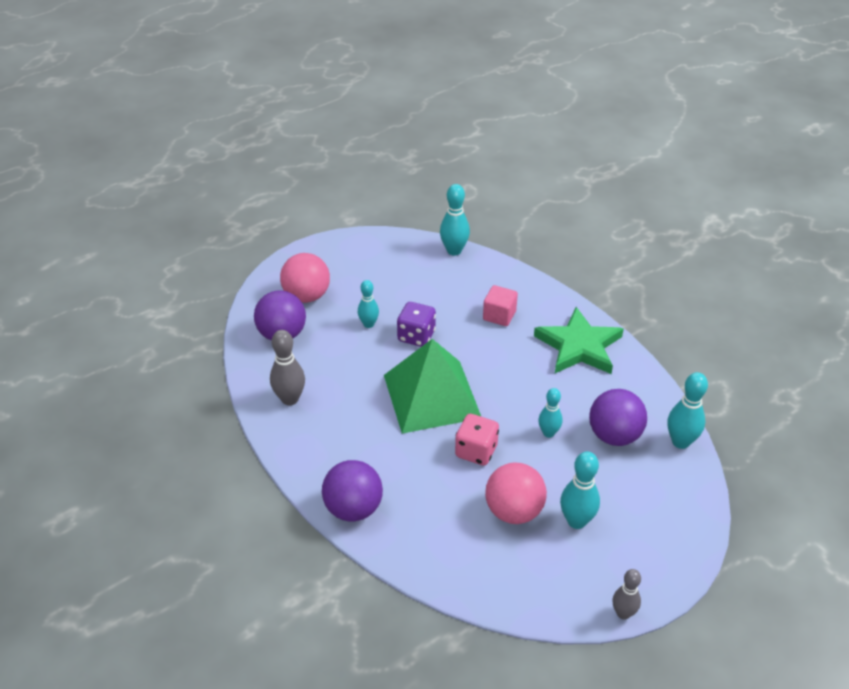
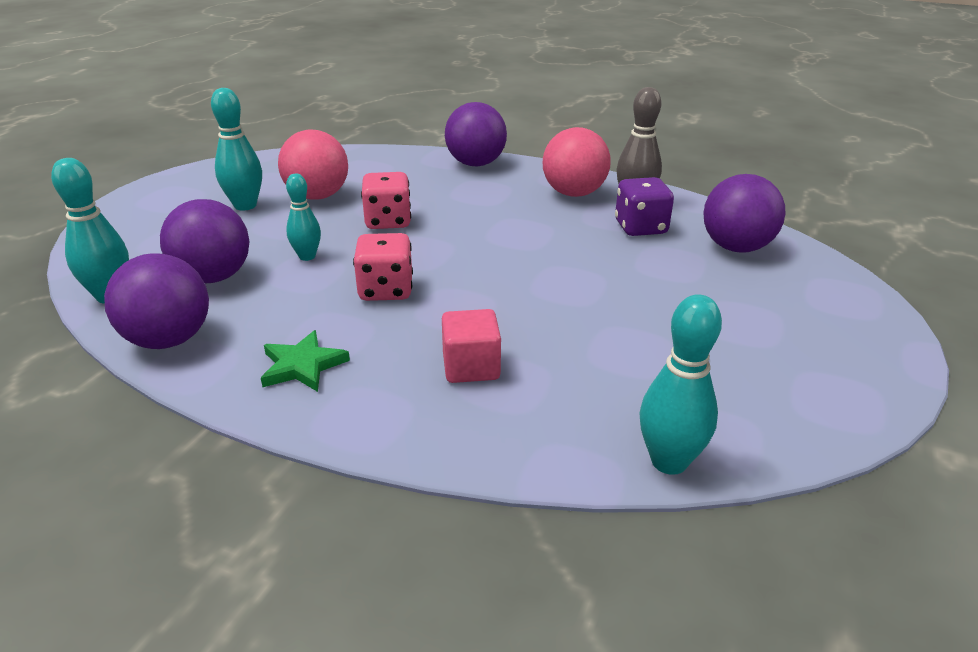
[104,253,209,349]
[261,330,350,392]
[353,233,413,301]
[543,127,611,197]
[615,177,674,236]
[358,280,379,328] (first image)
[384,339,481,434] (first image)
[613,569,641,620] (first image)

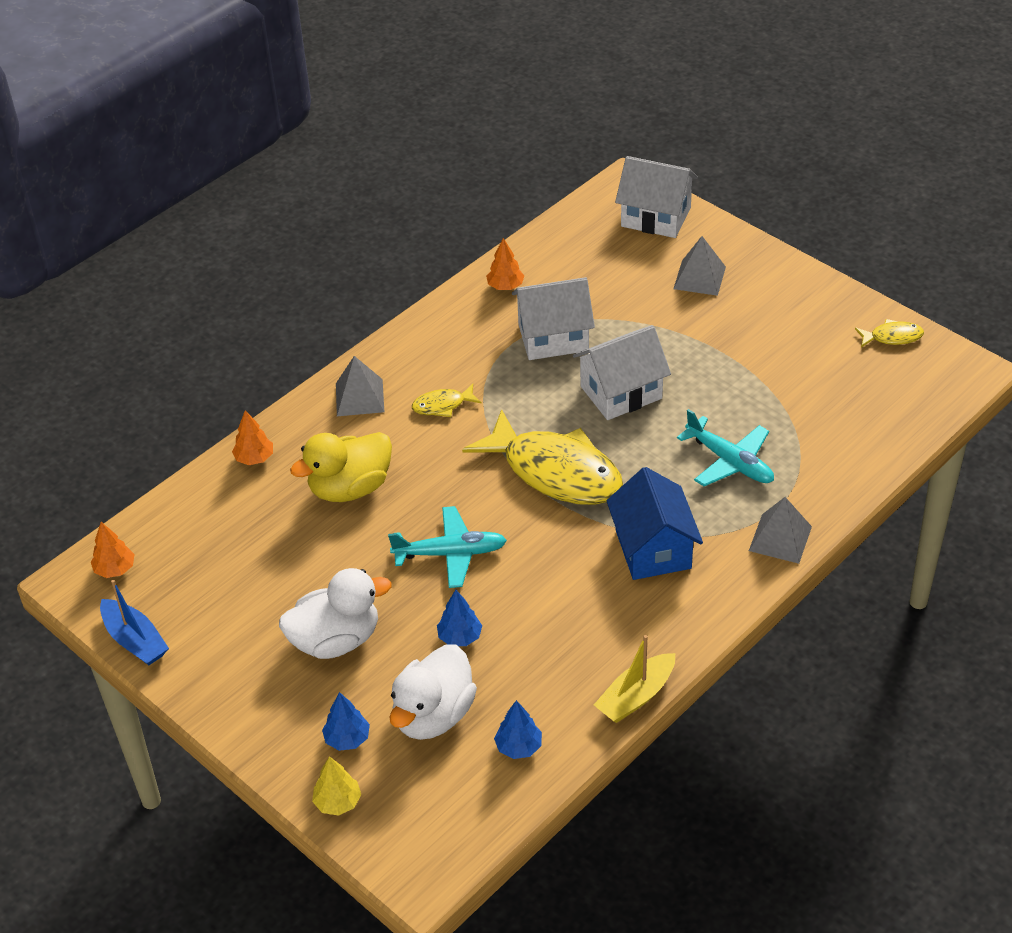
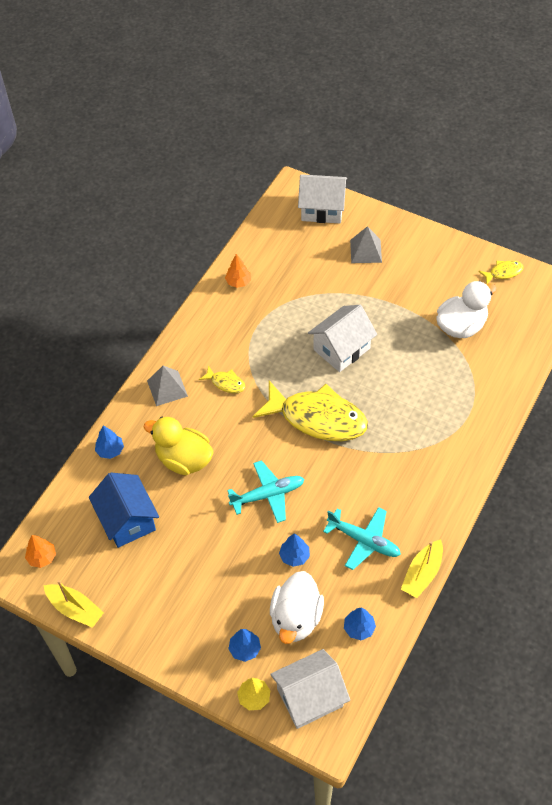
[43,580,104,628]
[89,473,159,548]
[95,425,124,459]
[144,417,214,475]
[199,365,246,394]
[270,649,350,729]
[323,507,401,570]
[436,281,497,338]
[749,497,812,564] (first image)

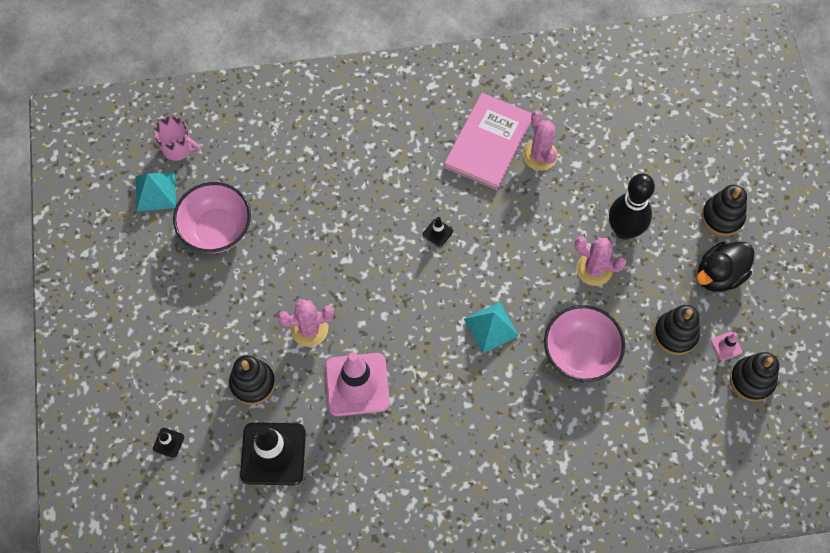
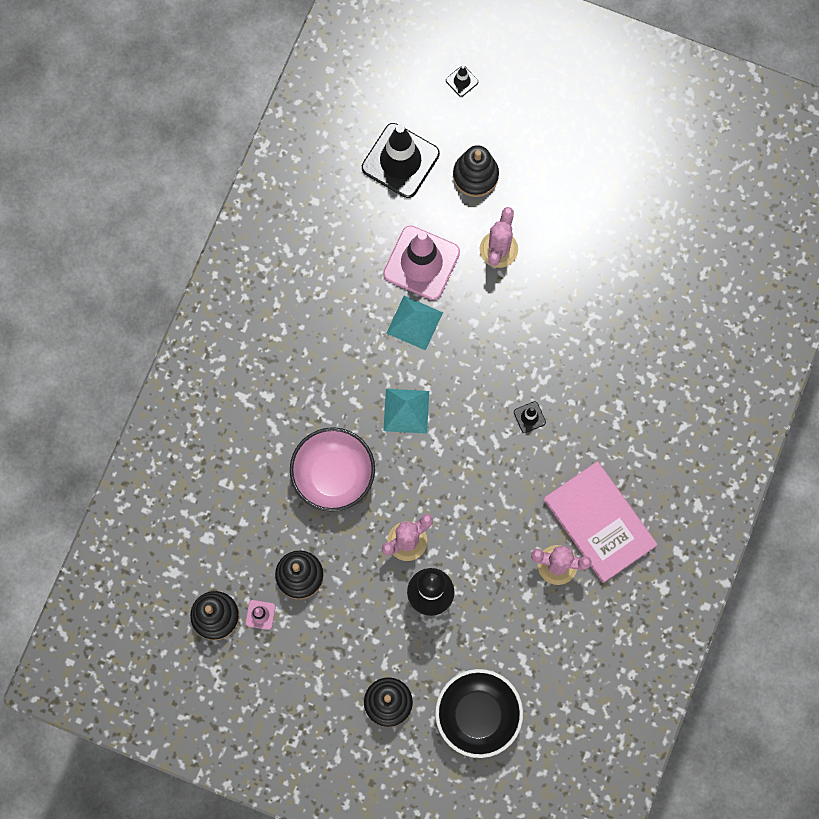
[387,296,443,351]
[435,669,523,758]
[154,116,200,161] (first image)
[173,182,251,253] (first image)
[697,242,755,292] (first image)

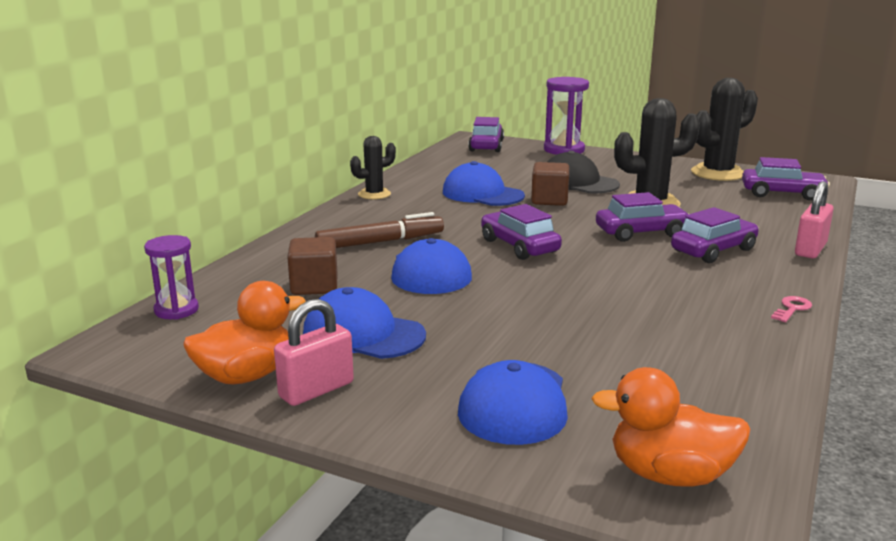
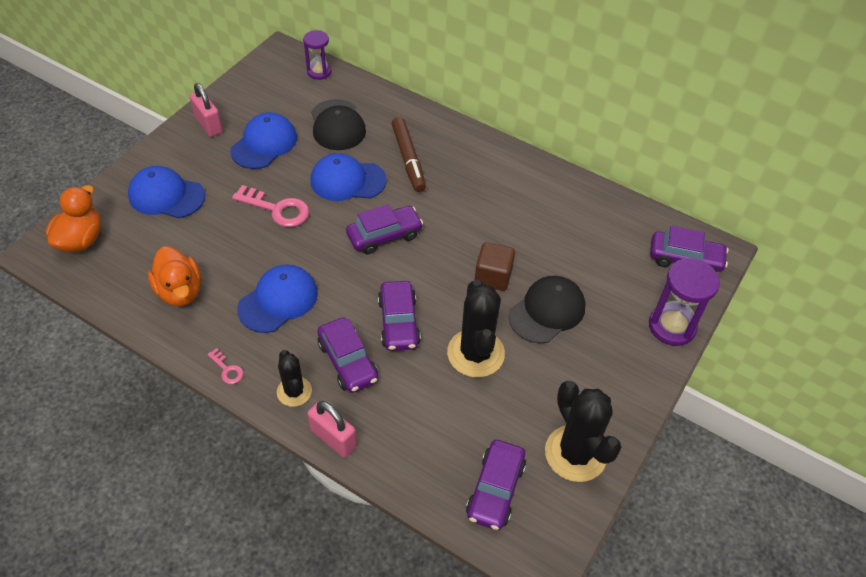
[148,246,201,306]
[232,185,310,227]
[237,265,318,333]
[277,350,312,407]
[311,99,366,150]

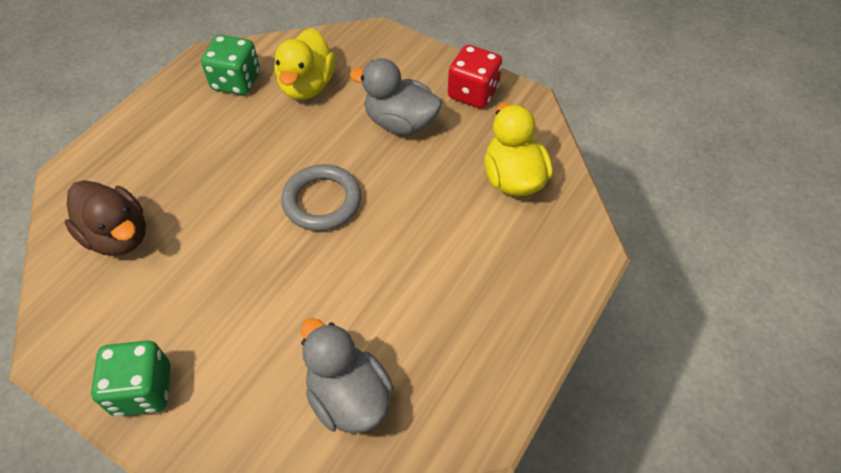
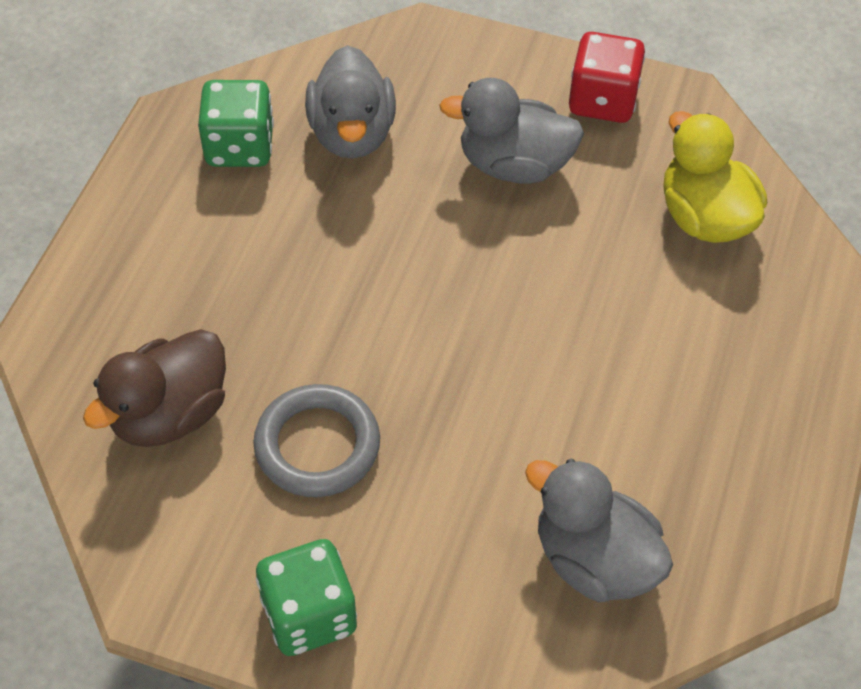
[83,329,226,447]
[253,384,380,497]
[305,45,396,159]

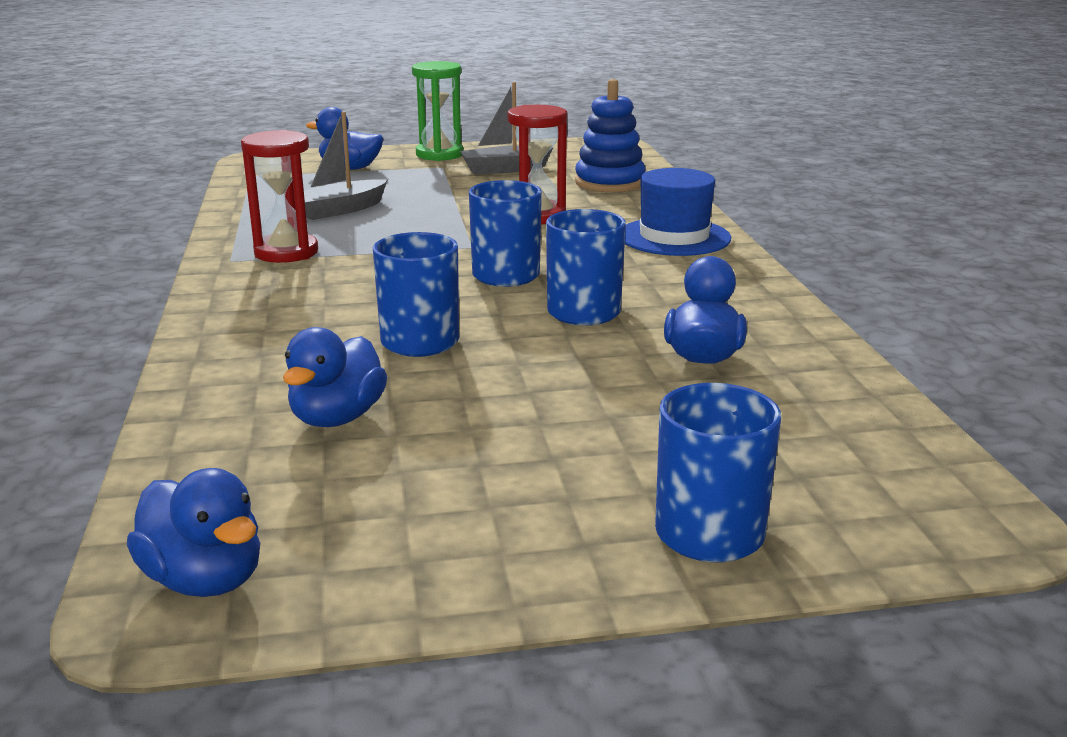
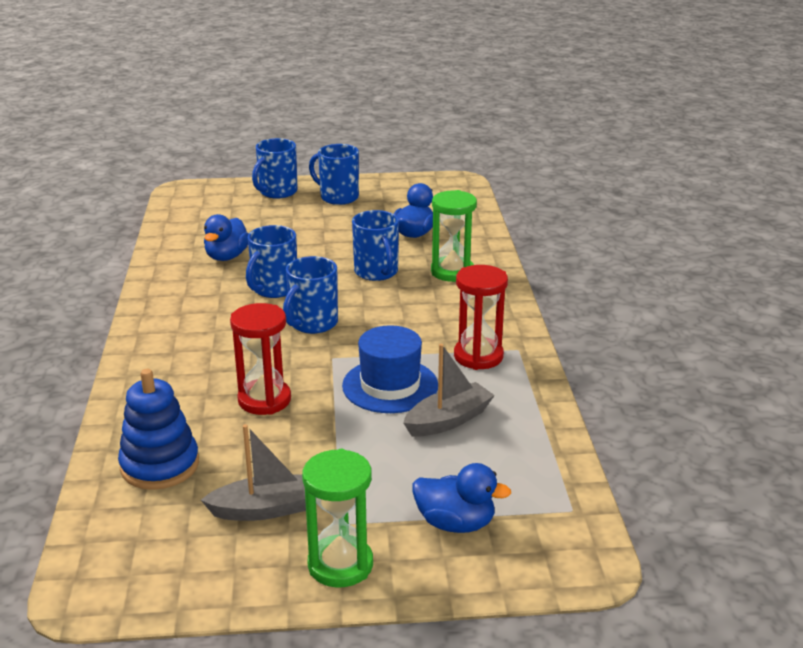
[309,144,359,205]
[342,325,438,413]
[431,190,477,282]
[127,468,260,597] (first image)

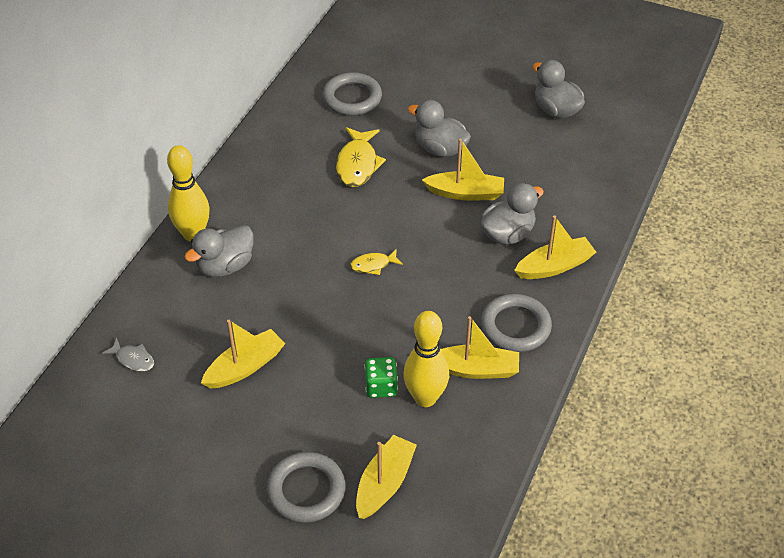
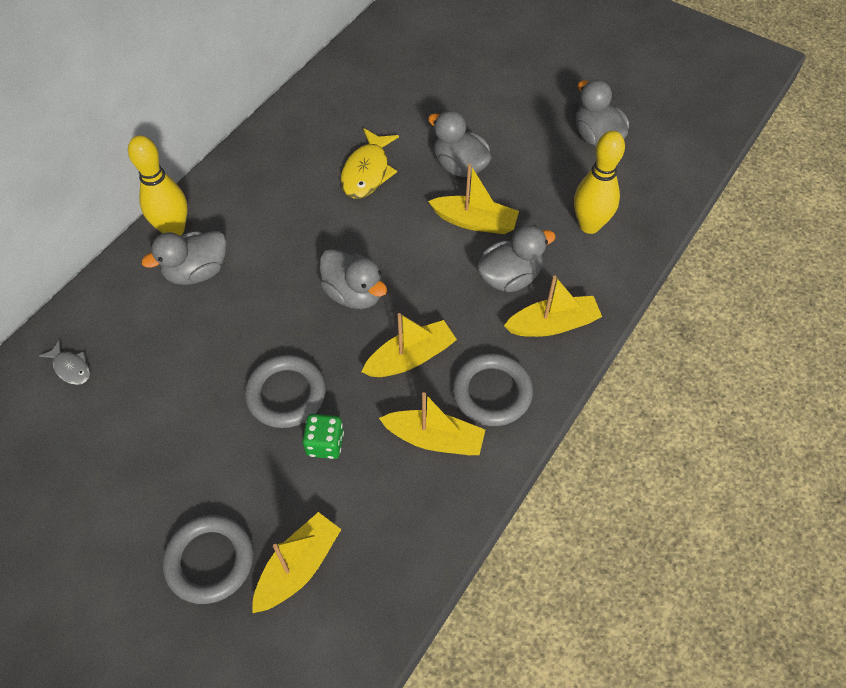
[245,355,326,428]
[319,249,387,309]
[362,313,457,377]
[574,131,625,234]

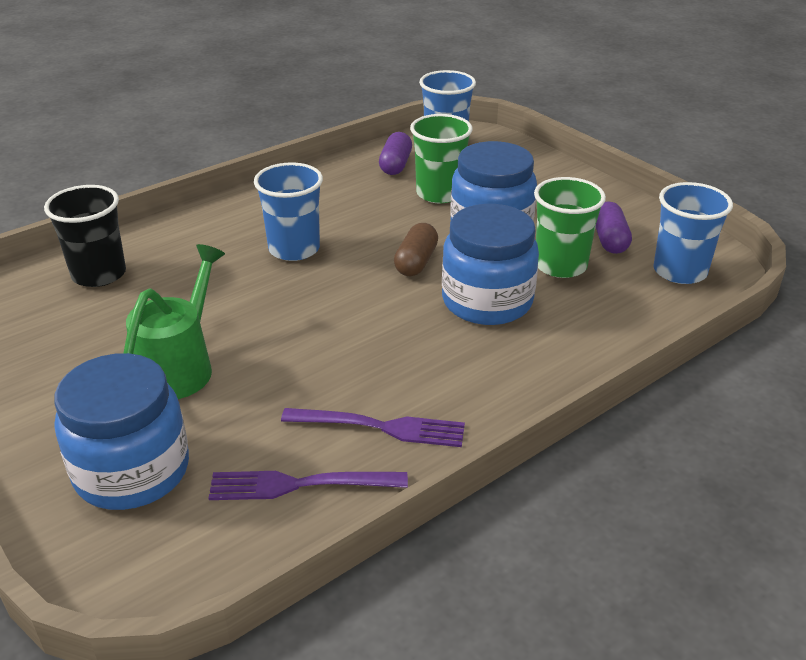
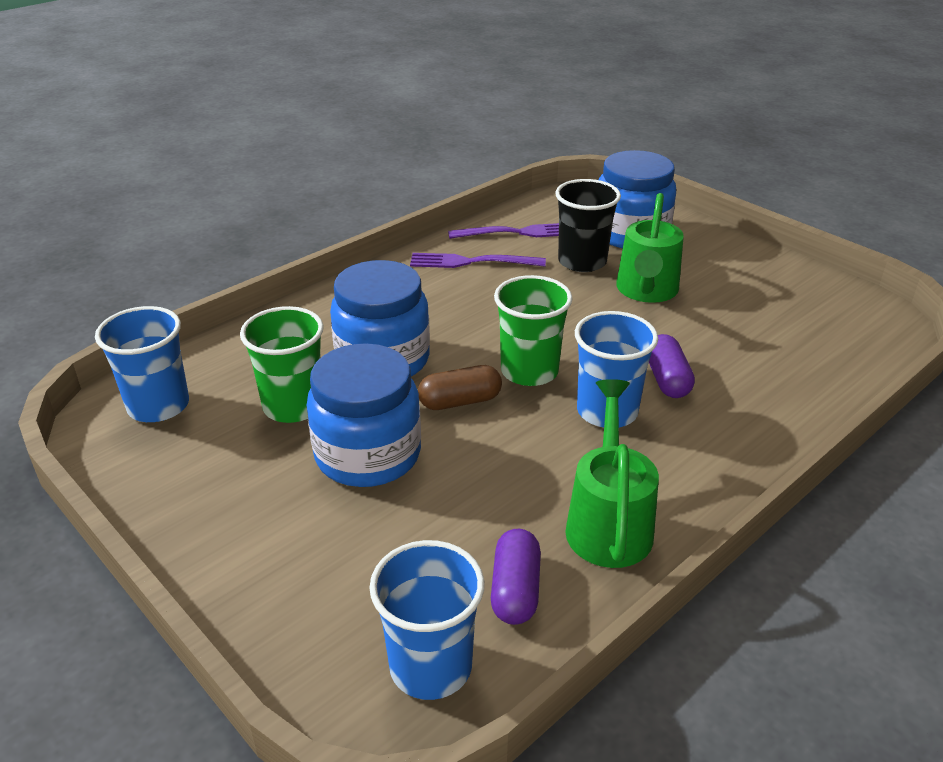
[418,365,502,410]
[494,275,572,386]
[555,179,621,272]
[565,379,659,568]
[649,334,695,398]

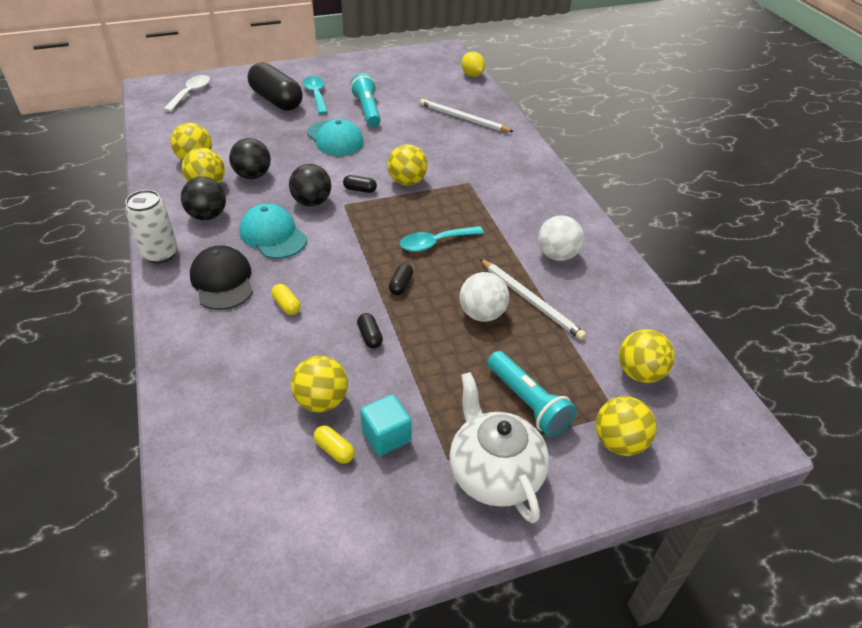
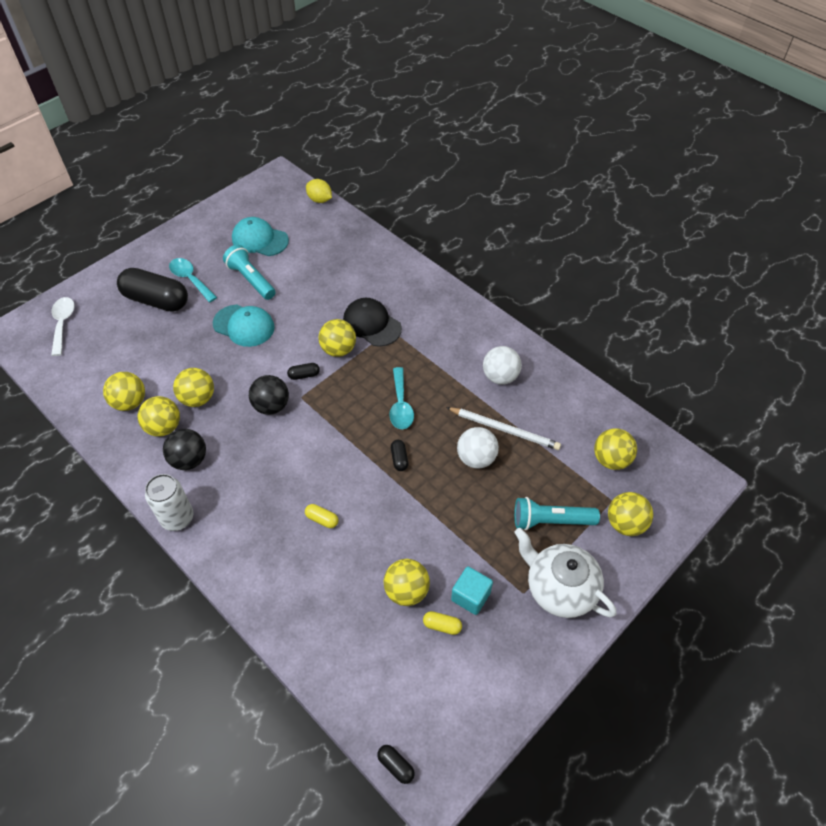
[173,368,214,407]
[232,217,289,256]
[343,298,402,347]
[377,745,415,784]
[389,367,414,429]
[514,497,600,530]
[420,99,514,132] (first image)

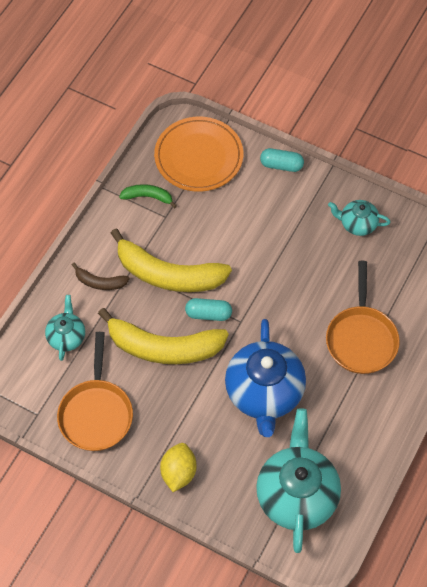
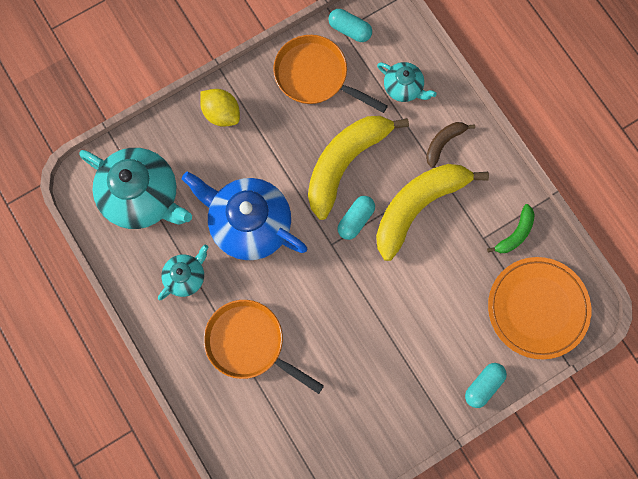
[158,245,208,300]
[329,9,372,42]

